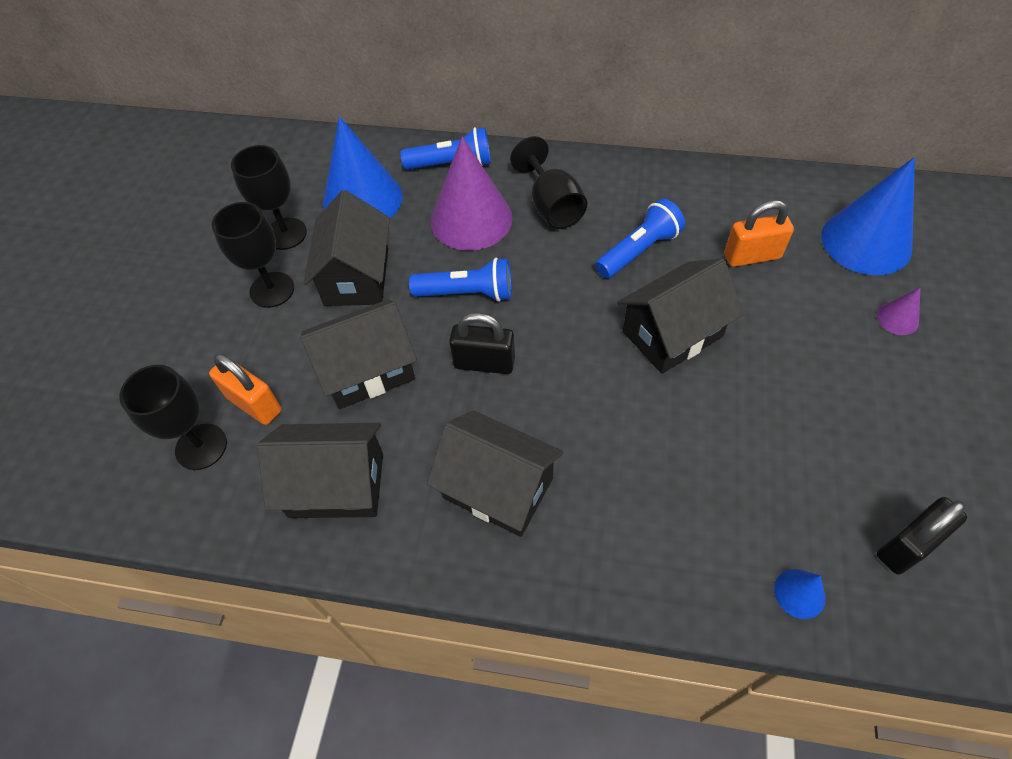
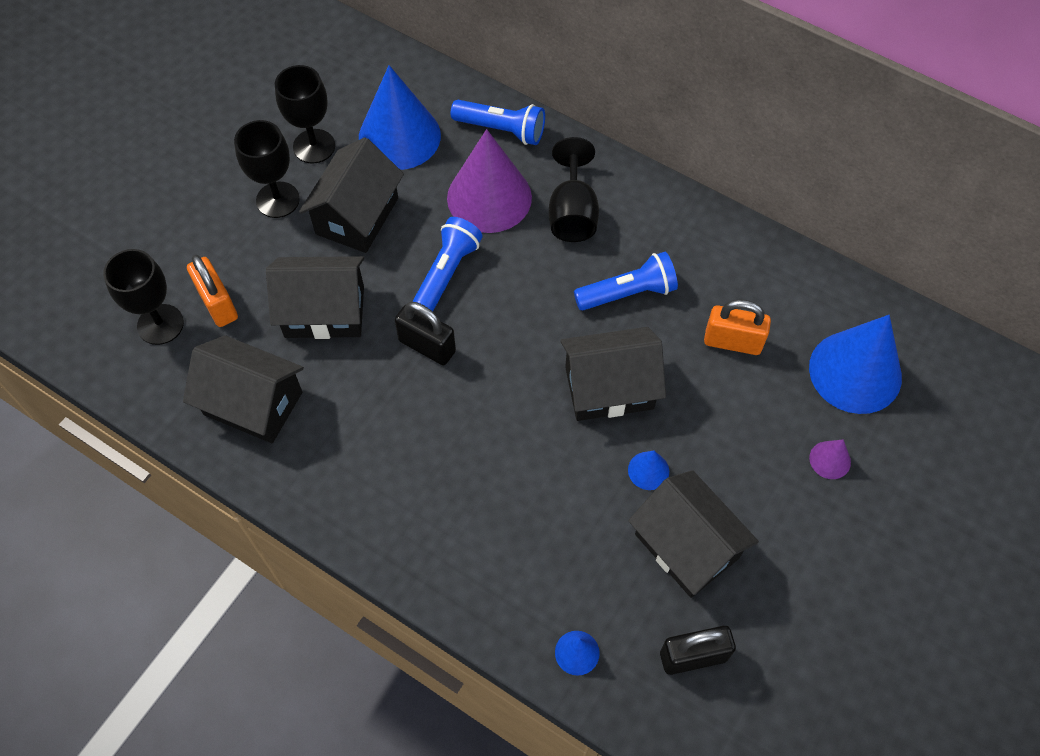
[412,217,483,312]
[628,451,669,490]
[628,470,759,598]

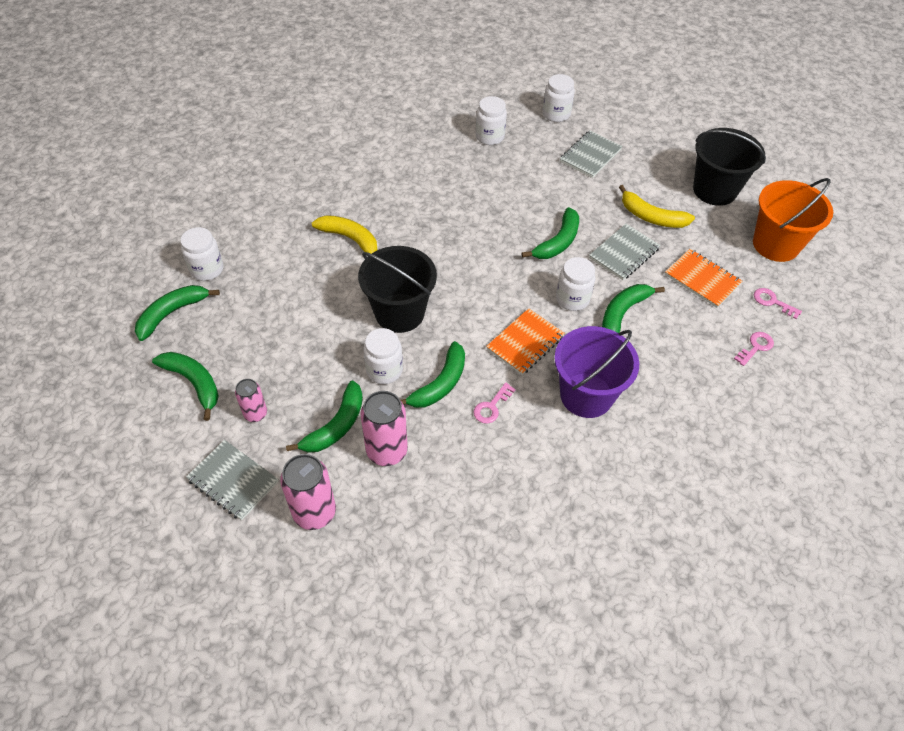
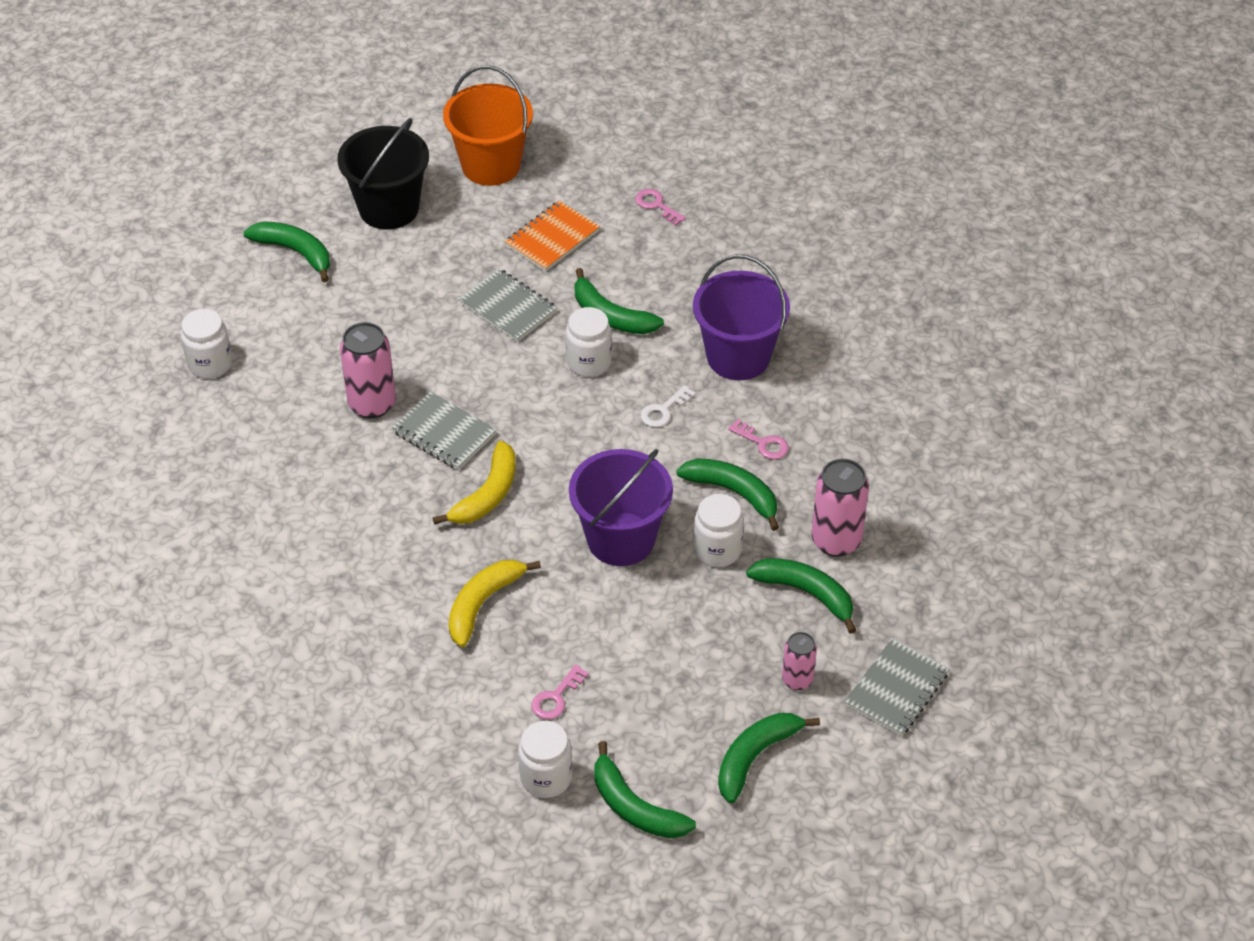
[243,222,330,282]
[340,322,396,418]
[392,391,497,470]
[433,441,516,525]
[531,664,589,719]
[569,449,673,566]
[641,385,696,427]
[476,96,507,145] (first image)

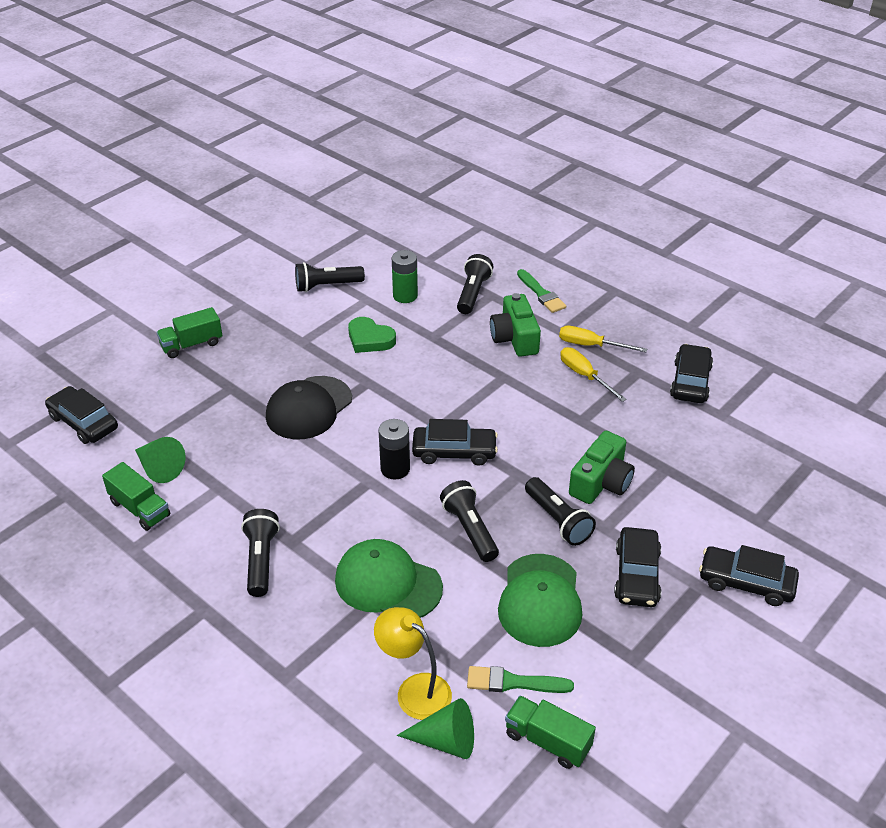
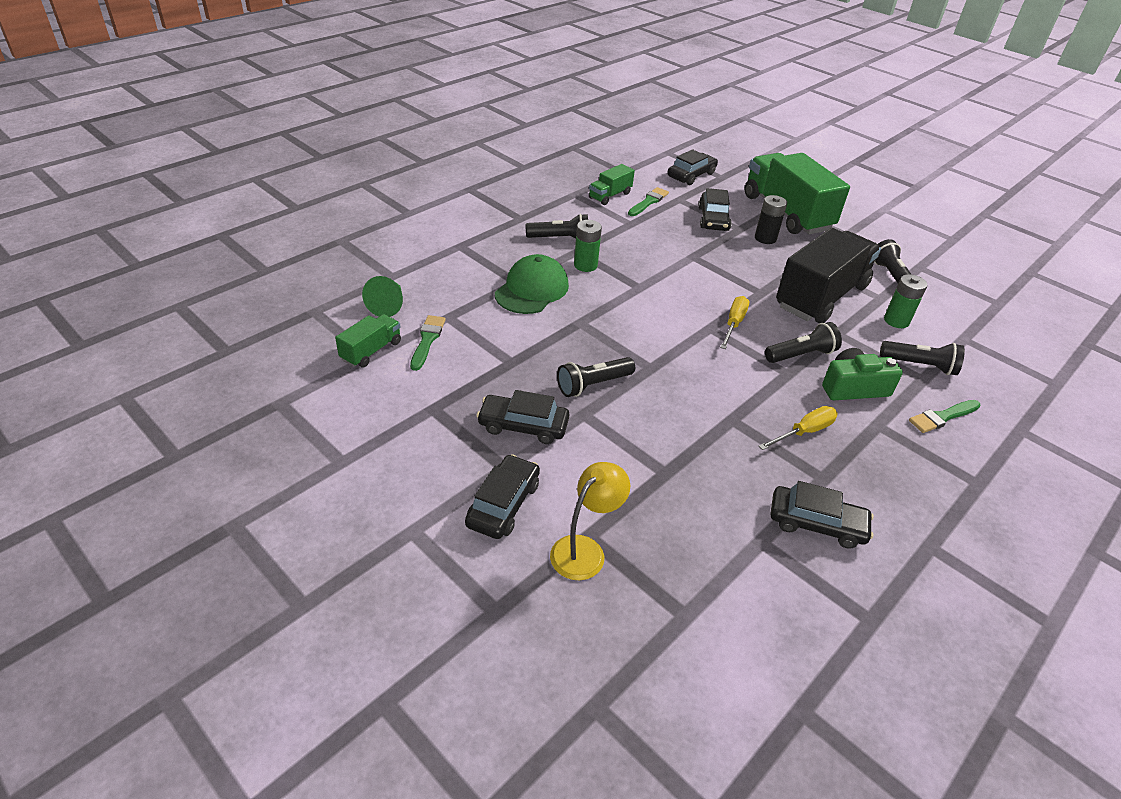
[550,462,630,580]
[574,220,602,272]
[628,187,669,216]
[699,188,732,231]
[720,296,749,349]
[745,153,850,234]
[755,195,787,244]
[765,322,842,363]
[776,228,881,323]
[266,376,352,439] (first image)
[498,554,582,647] (first image)
[569,431,635,504] (first image)

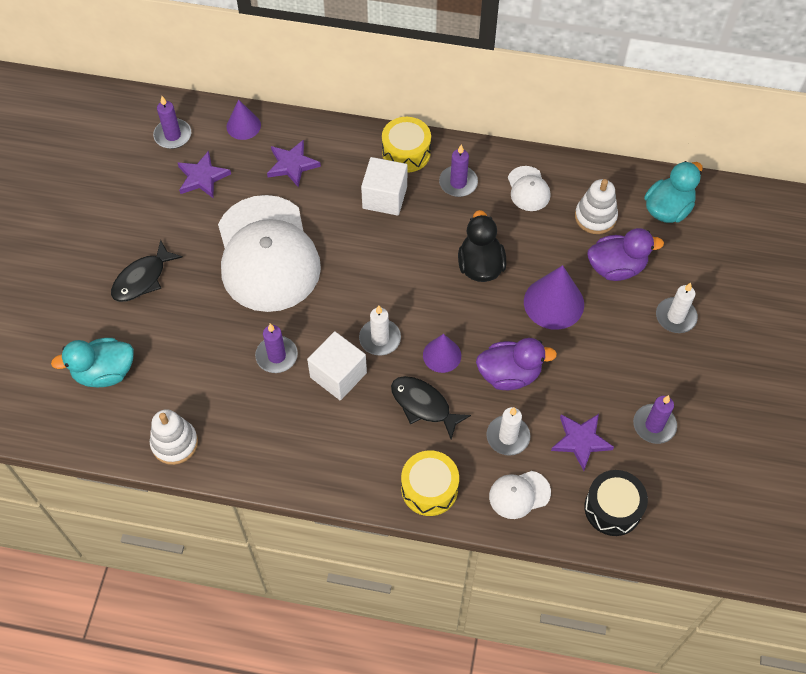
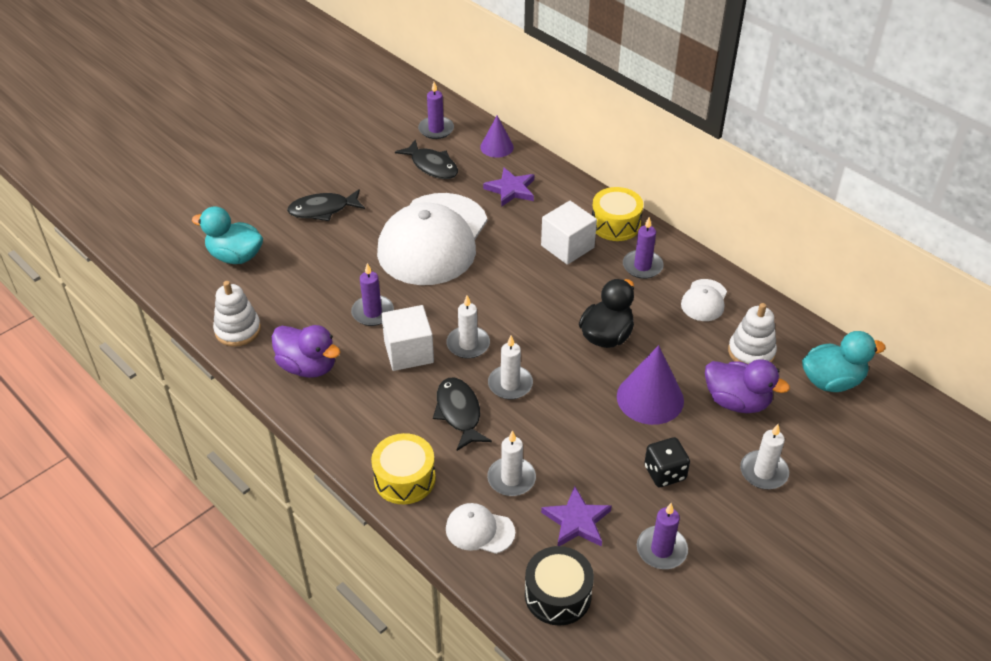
[272,325,341,378]
[395,140,458,179]
[488,336,533,399]
[644,437,690,487]

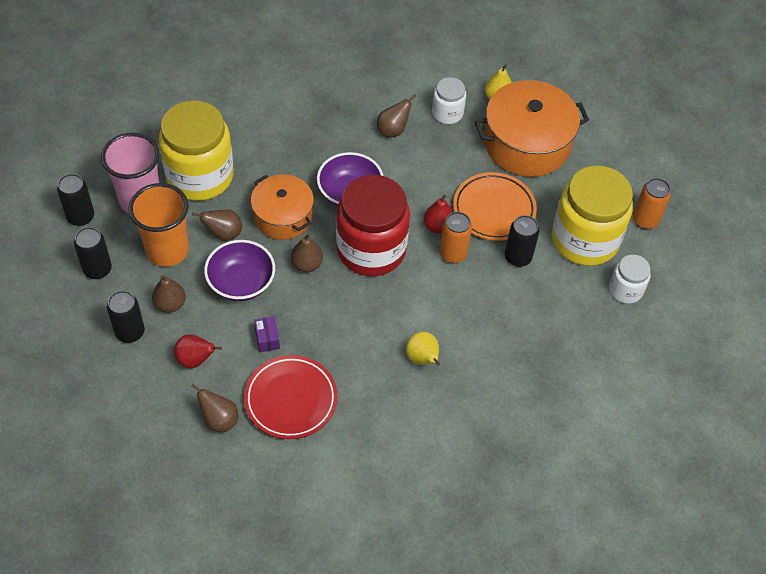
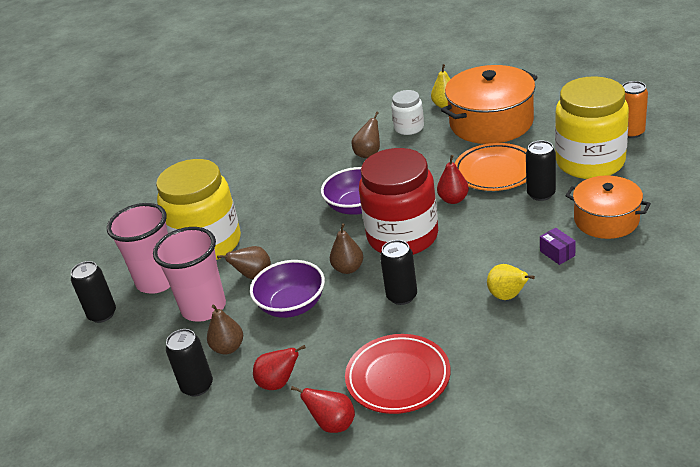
[153,227,226,322]
[291,386,355,433]
[380,240,417,305]
[540,228,576,265]
[565,175,651,239]
[439,212,472,263] (first image)
[609,254,651,304] (first image)

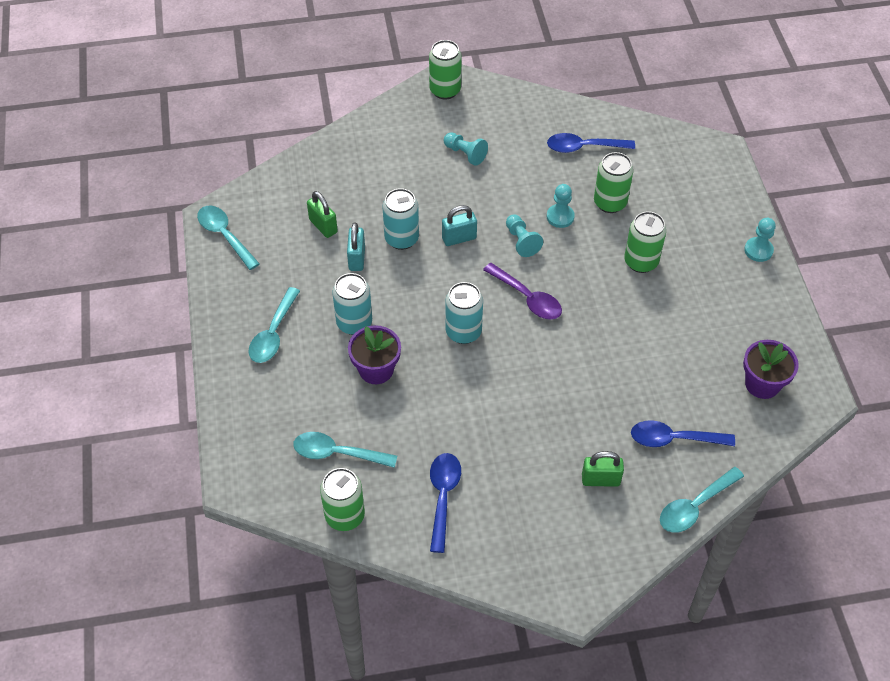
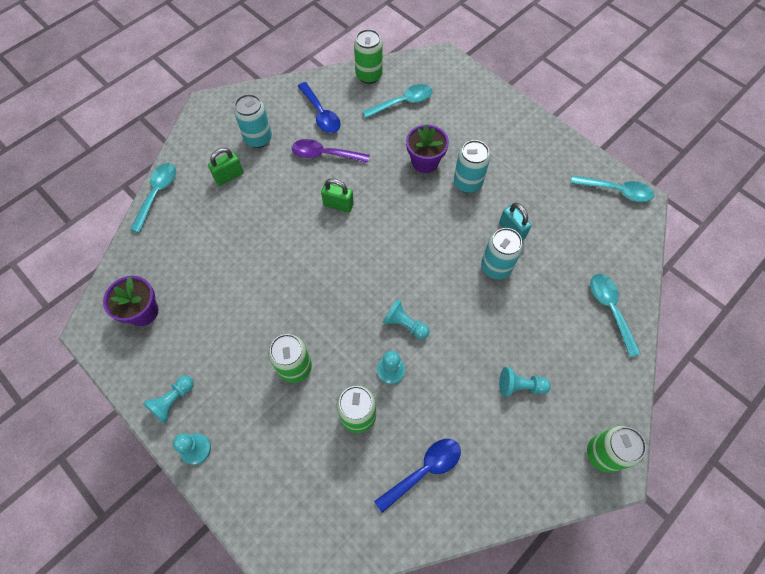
[143,375,194,424]
[234,94,272,148]
[292,139,370,163]
[321,178,354,212]
[590,274,641,357]
[442,205,477,246] (first image)
[631,420,735,447] (first image)

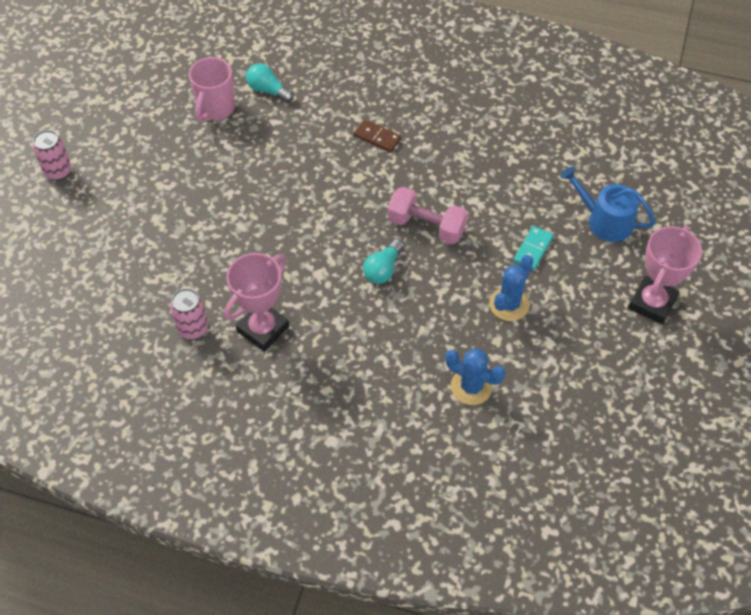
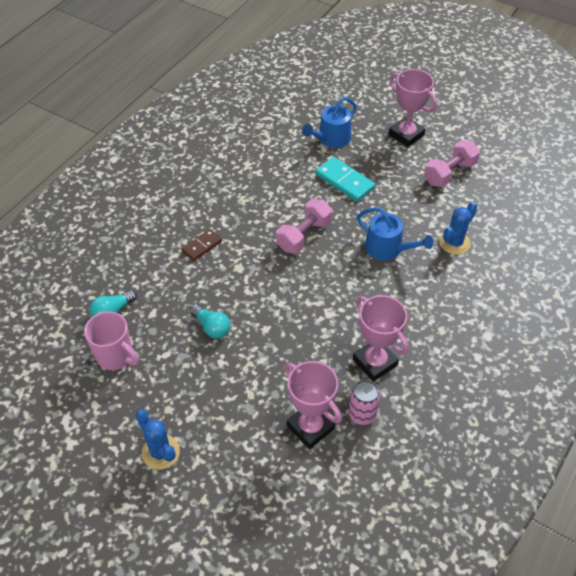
[136,410,180,470]
[190,304,230,339]
[284,361,342,449]
[315,157,375,202]
[357,207,434,261]
[424,140,480,187]
[33,130,71,181] (first image)

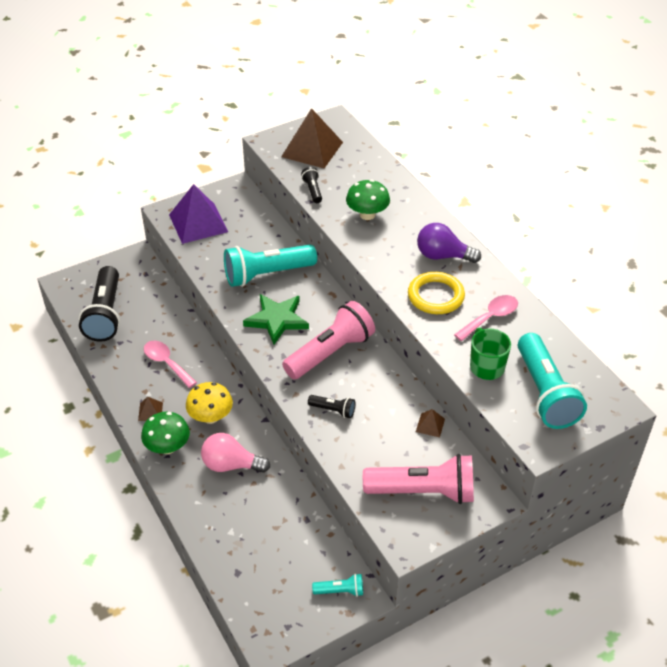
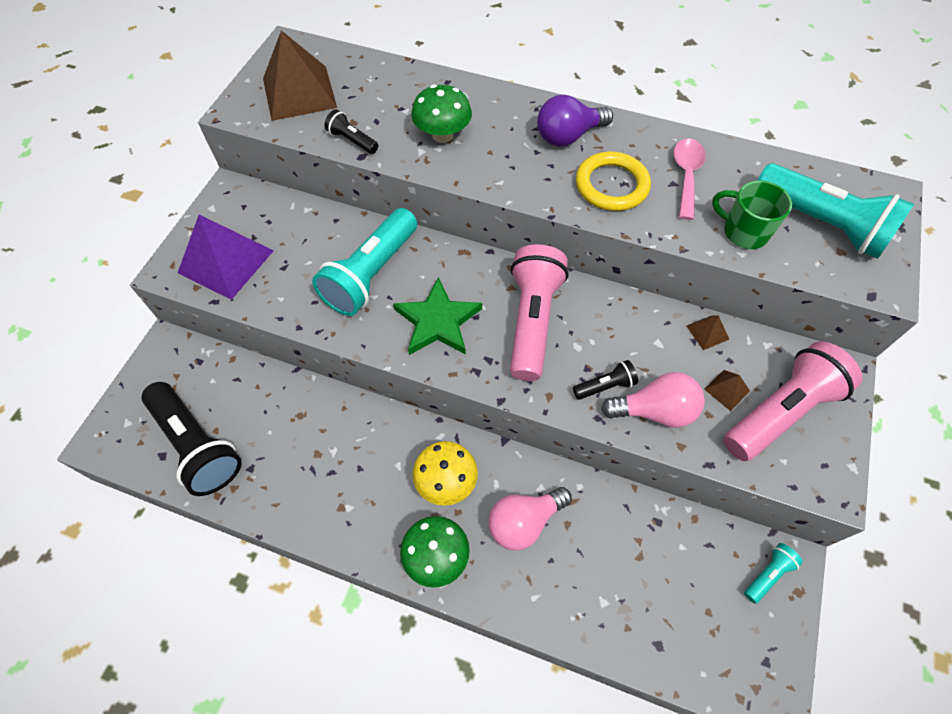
[601,372,705,428]
[704,370,750,411]
[144,341,197,388] (first image)

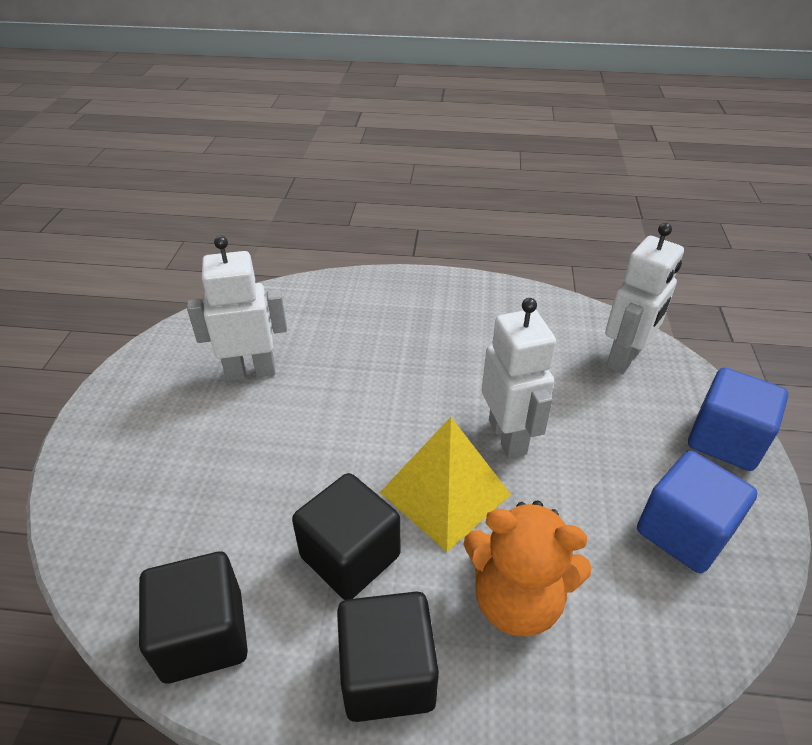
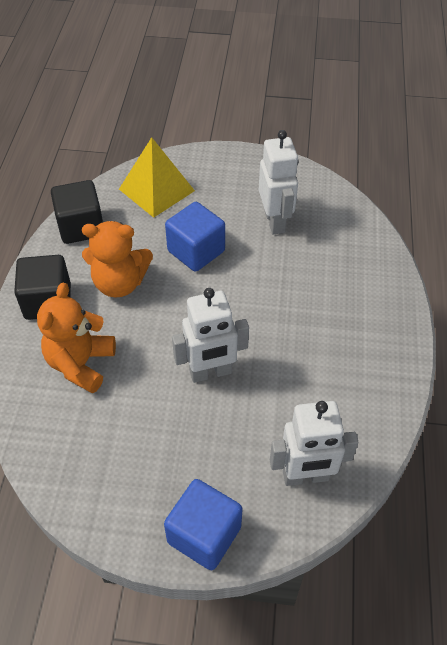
[82,221,153,297]
[119,137,195,218]
[165,202,225,272]
[270,401,358,486]

